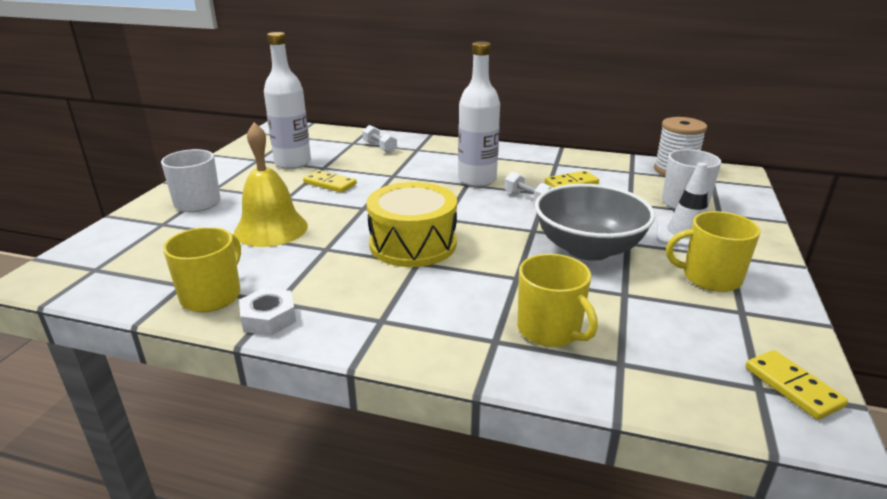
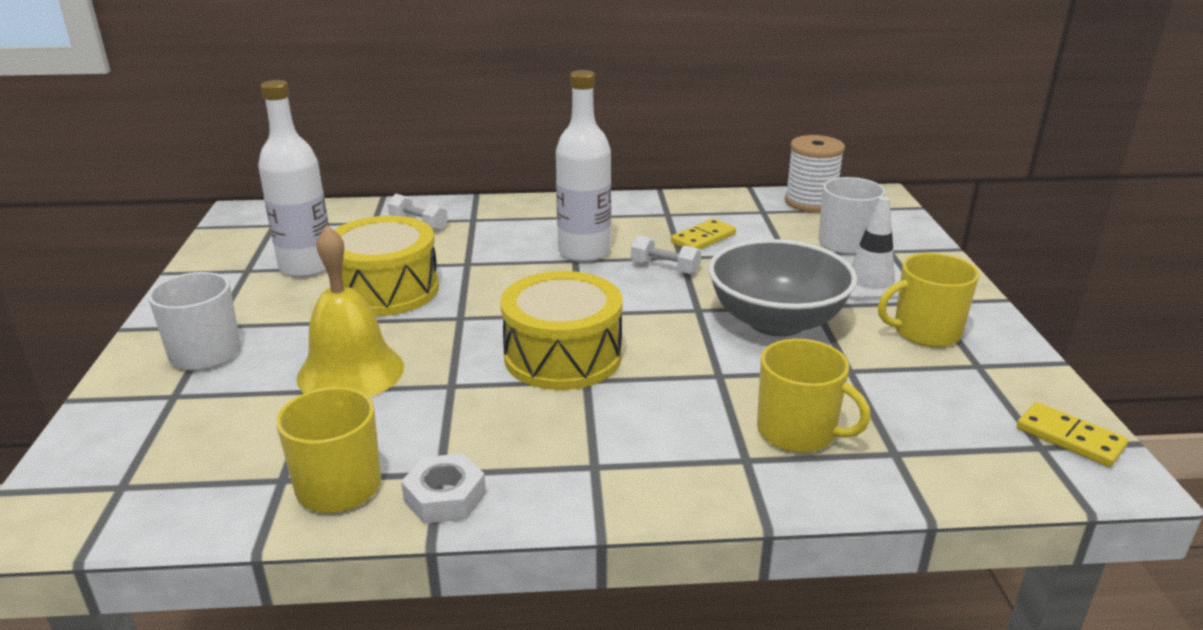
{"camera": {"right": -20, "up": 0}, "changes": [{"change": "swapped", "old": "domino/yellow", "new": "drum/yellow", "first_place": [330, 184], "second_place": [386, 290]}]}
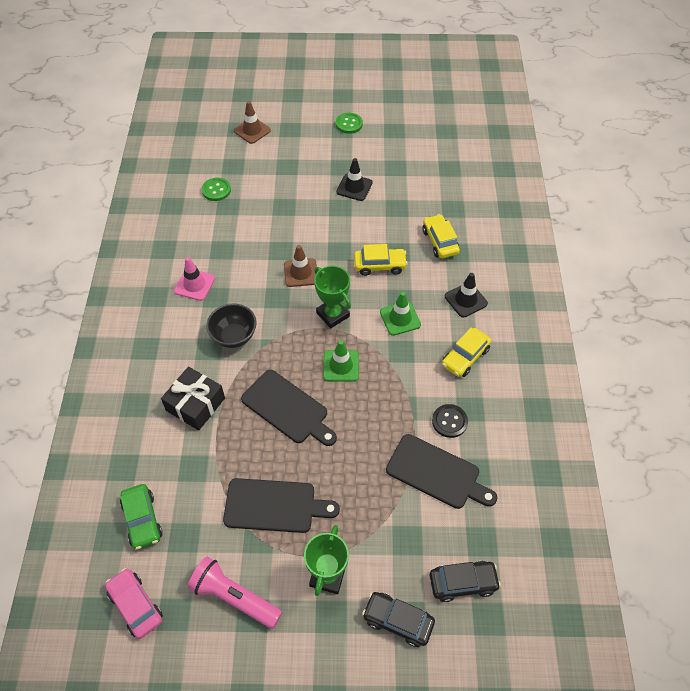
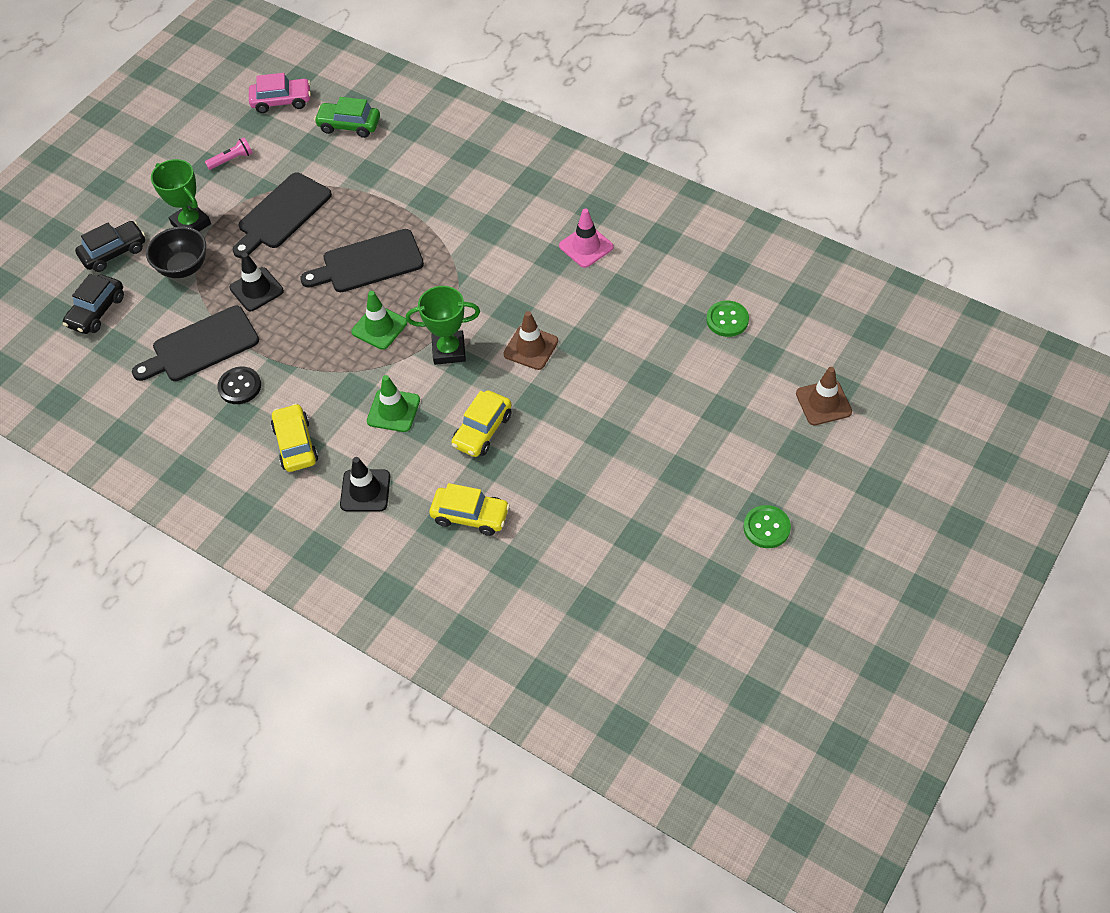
{"camera": {"right": 125, "up": 0}, "changes": [{"change": "shifted", "old": "bowl/black", "first_place": [234, 336], "second_place": [183, 267]}, {"change": "scaled", "old": "flashlight/pink", "first_place": [234, 597], "second_place": [232, 160], "factor": 0.53}, {"change": "shifted", "old": "traffic cone/black", "first_place": [354, 187], "second_place": [256, 289]}, {"change": "gone", "old": "gift/black", "first_place": [195, 404]}]}
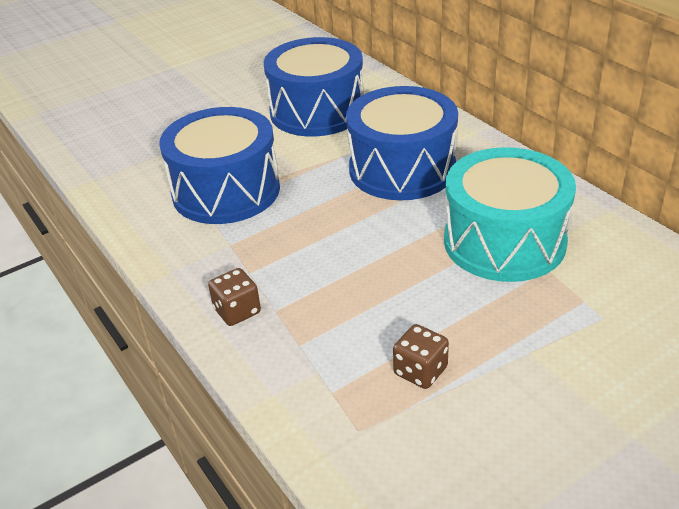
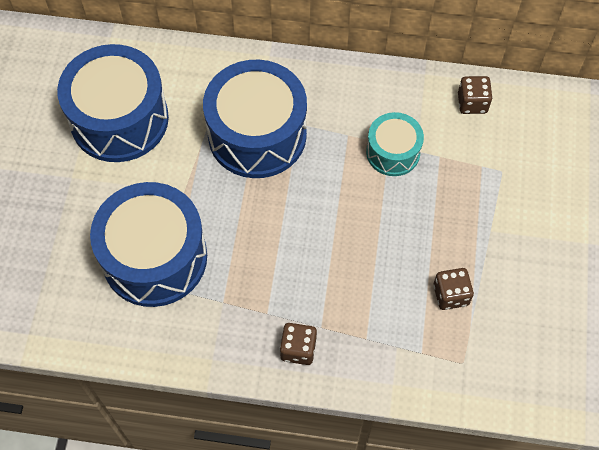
{"camera": {"right": -50, "up": 25}, "changes": [{"change": "scaled", "old": "drum/turquoise", "first_place": [504, 241], "second_place": [393, 152], "factor": 0.54}, {"change": "new", "new": "dice/brown", "second_place": [472, 103]}]}
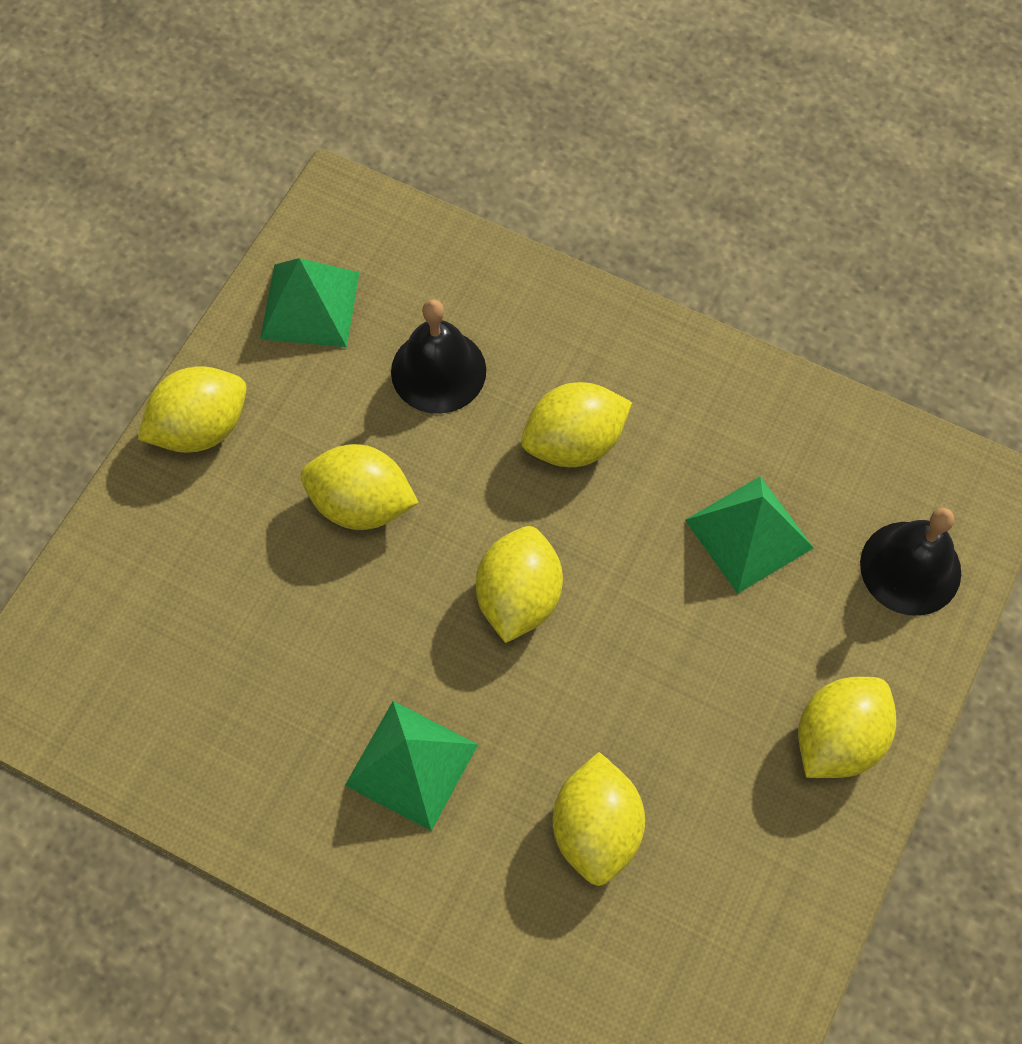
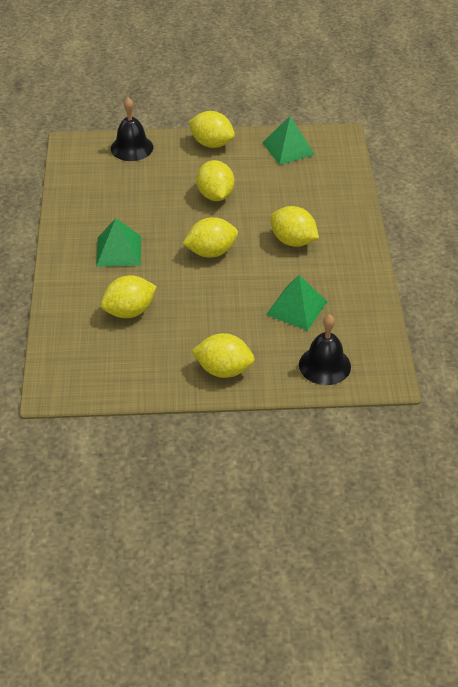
{"camera": {"right": 60, "up": -20}, "changes": [{"change": "shifted", "old": "bell/black", "first_place": [438, 371], "second_place": [132, 147]}]}
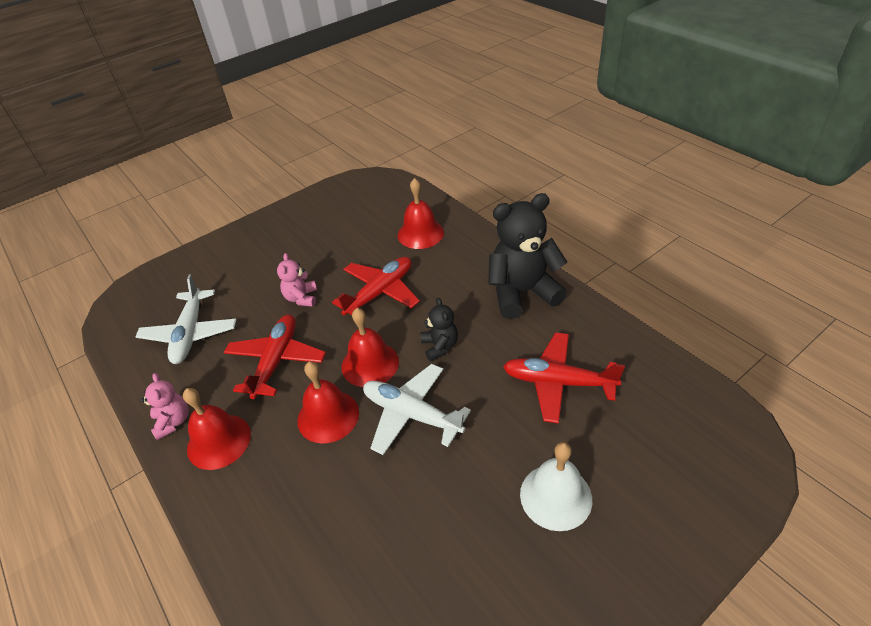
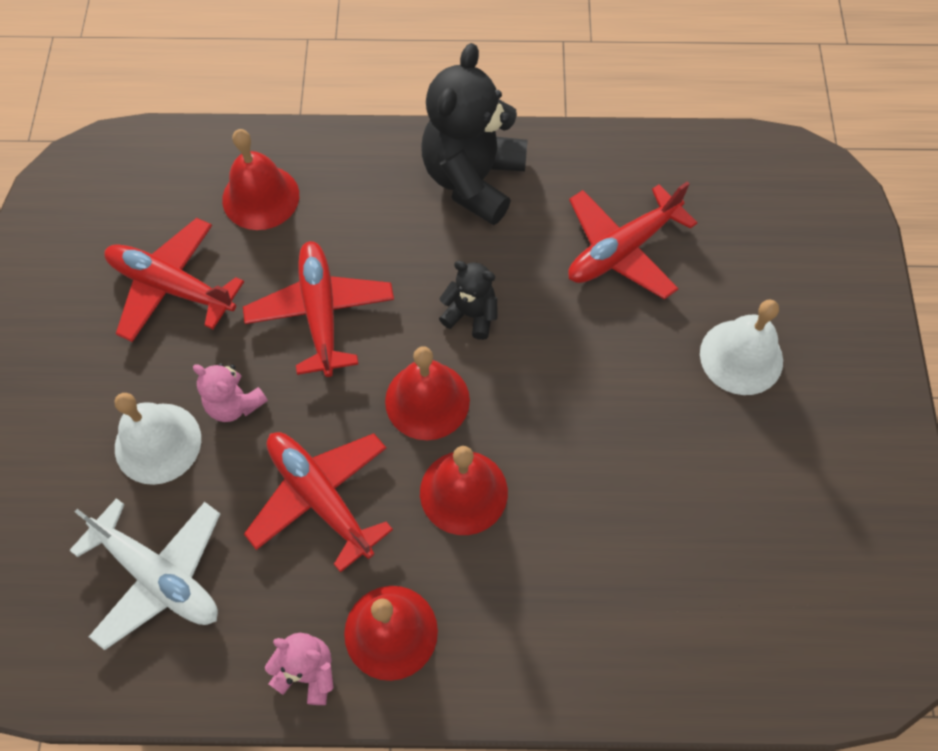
{"camera": {"right": -55, "up": 20}, "changes": [{"change": "new", "new": "plane/red", "second_place": [172, 287]}, {"change": "new", "new": "bell/white", "second_place": [158, 443]}, {"change": "gone", "old": "plane/white", "first_place": [412, 414]}]}
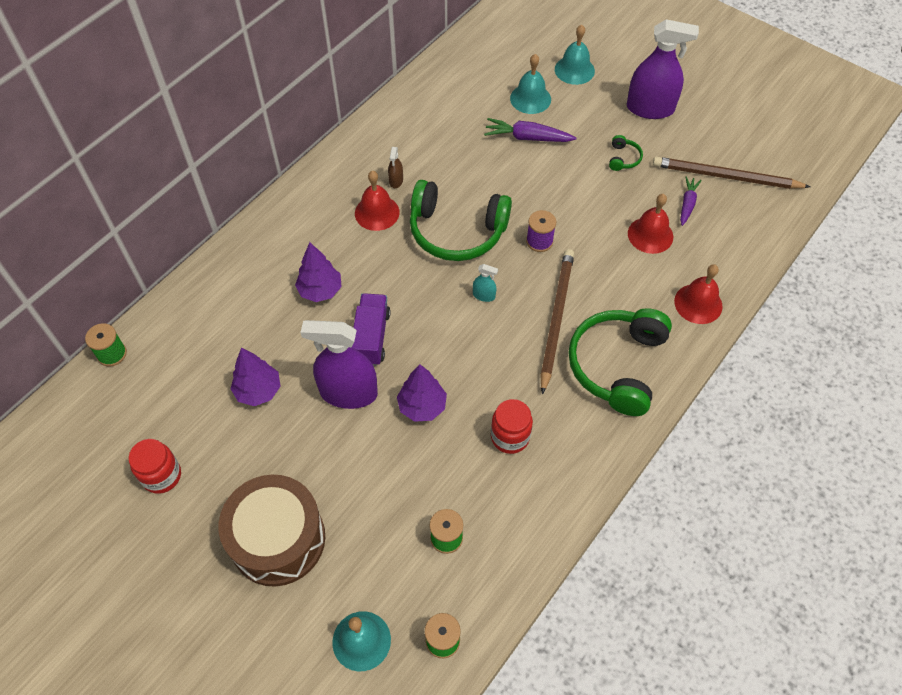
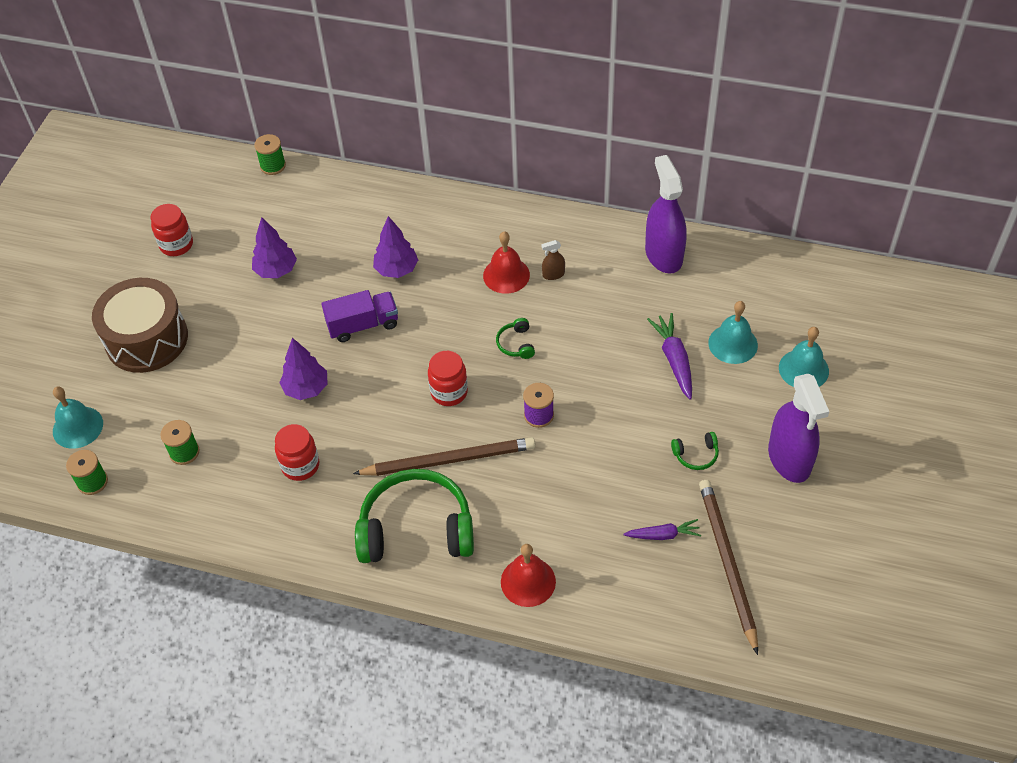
{"camera": {"right": 70, "up": -5}, "changes": [{"change": "swapped", "old": "spray bottle/turquoise", "new": "jar/red", "first_place": [484, 295], "second_place": [449, 392]}, {"change": "scaled", "old": "headphones/green", "first_place": [457, 231], "second_place": [516, 344], "factor": 0.4}, {"change": "shifted", "old": "spray bottle/purple", "first_place": [348, 393], "second_place": [663, 255]}, {"change": "gone", "old": "bell/red", "first_place": [650, 235]}]}
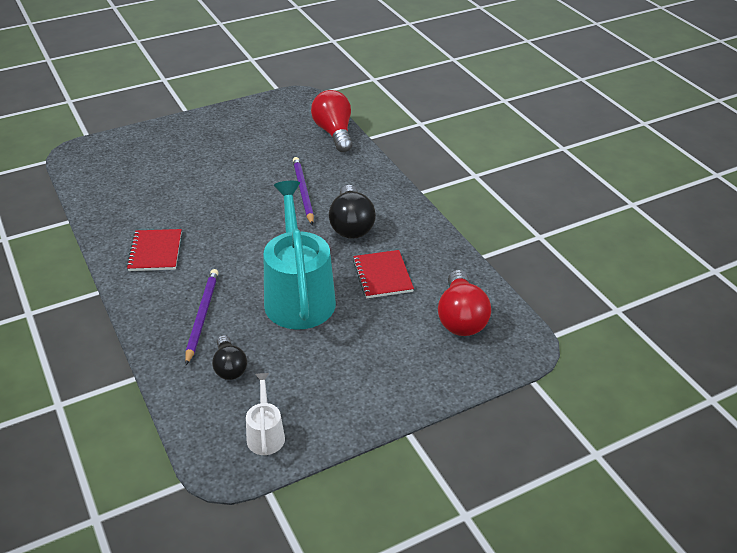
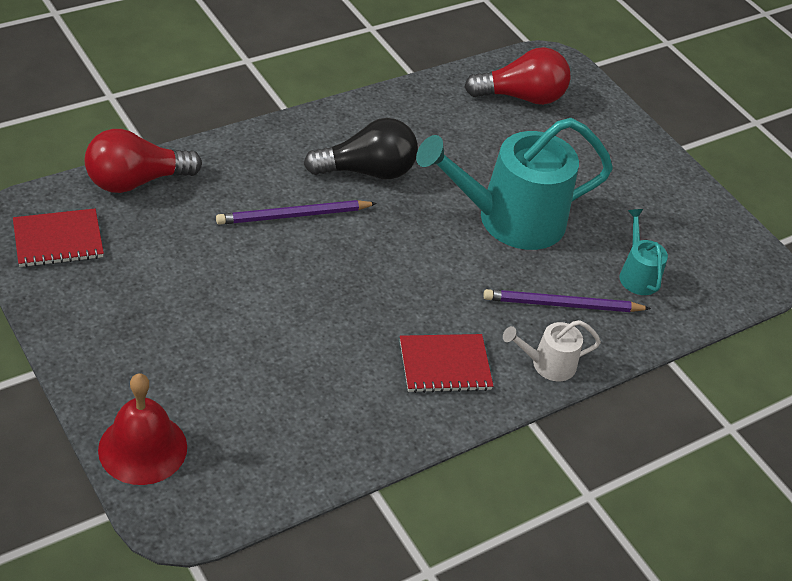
{"camera": {"right": -100, "up": 5}, "changes": [{"change": "shifted", "old": "notebook/red", "first_place": [382, 276], "second_place": [58, 240]}, {"change": "new", "new": "bell/red", "second_place": [142, 448]}, {"change": "shifted", "old": "watering can/white", "first_place": [265, 434], "second_place": [548, 364]}, {"change": "swapped", "old": "light bulb/black", "new": "watering can/turquoise", "first_place": [229, 367], "second_place": [637, 275]}]}
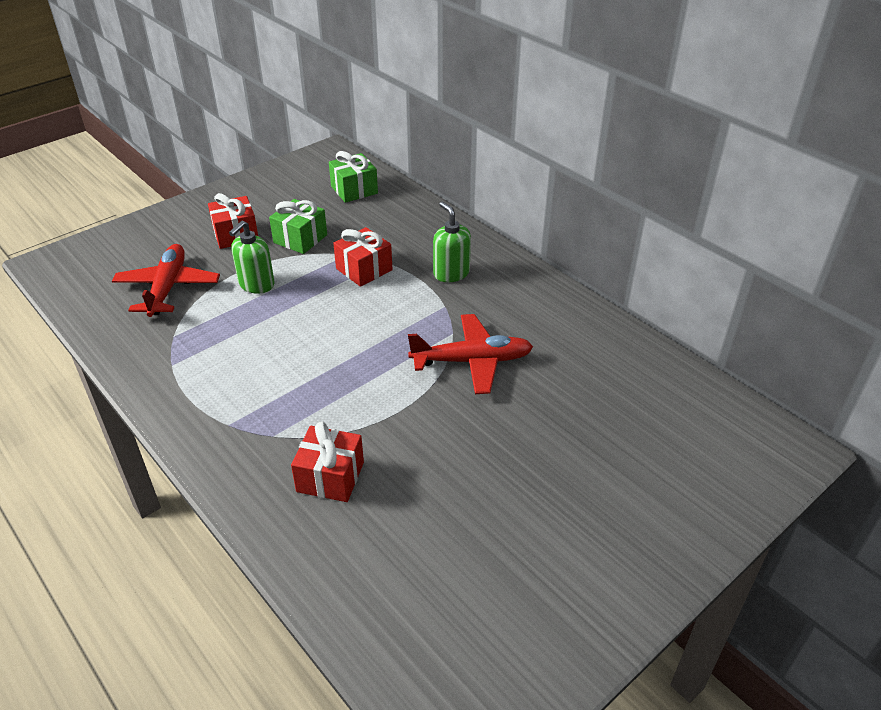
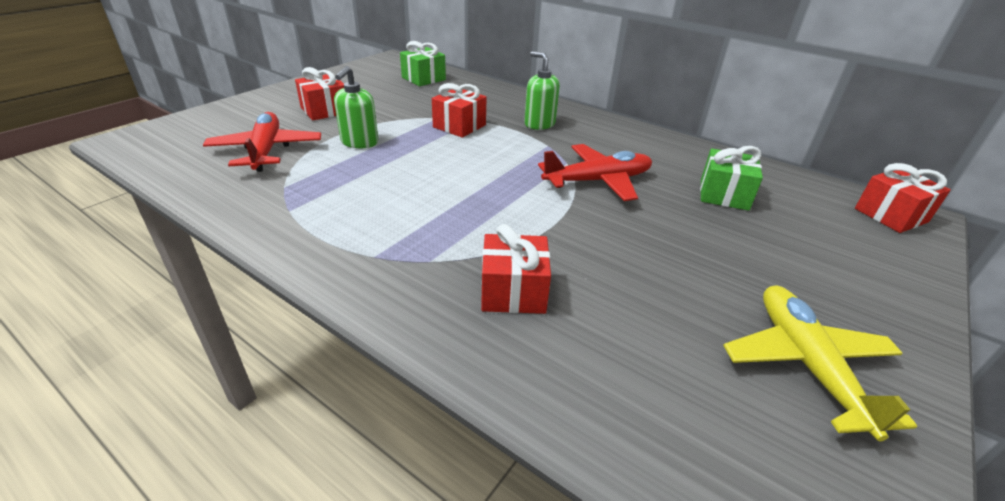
{"camera": {"right": -15, "up": -5}, "changes": [{"change": "shifted", "old": "gift/green", "first_place": [300, 239], "second_place": [724, 194]}, {"change": "new", "new": "plane/yellow", "second_place": [806, 364]}, {"change": "new", "new": "gift/red", "second_place": [891, 215]}]}
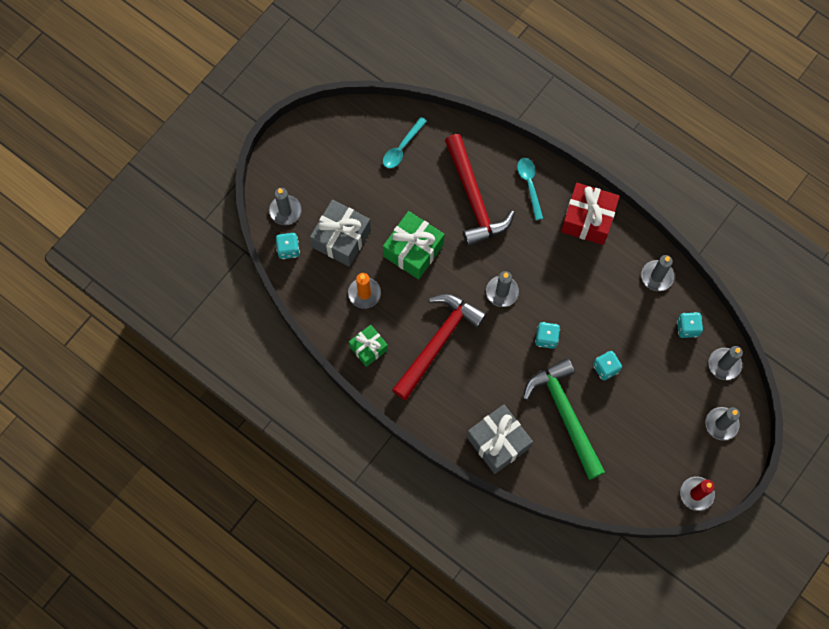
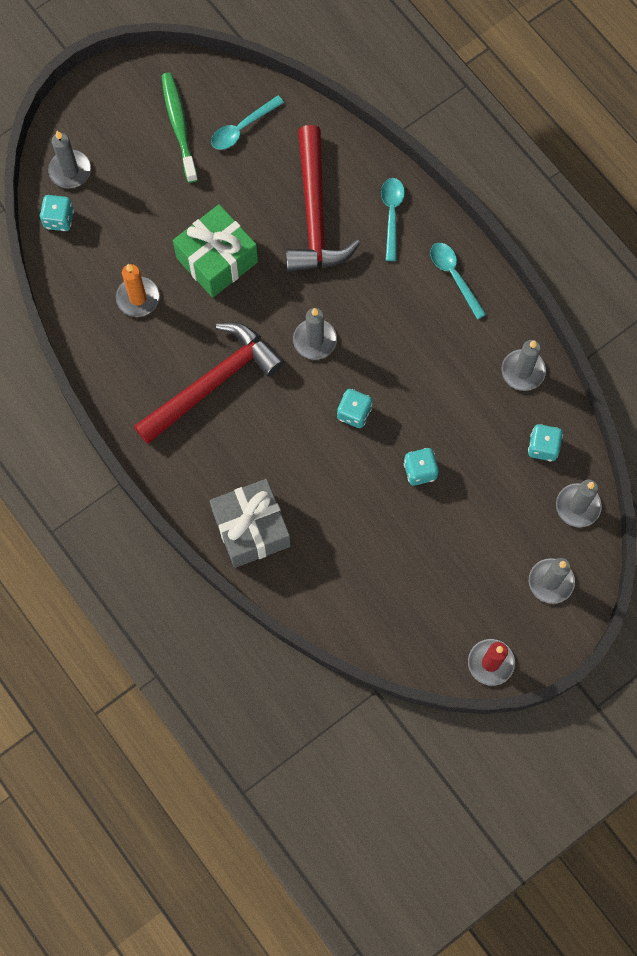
{"camera": {"right": 15, "up": 0}, "changes": [{"change": "new", "new": "toothbrush/green", "second_place": [179, 126]}, {"change": "swapped", "old": "gift/red", "new": "spoon/turquoise", "first_place": [587, 219], "second_place": [454, 276]}, {"change": "gone", "old": "gift/grey", "first_place": [341, 238]}, {"change": "gone", "old": "gift/green", "first_place": [368, 348]}, {"change": "gone", "old": "hammer/green", "first_place": [565, 414]}]}
